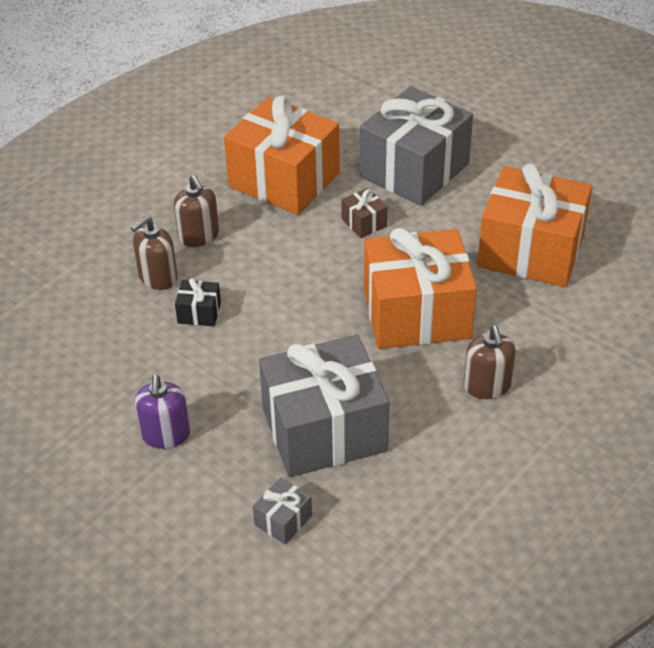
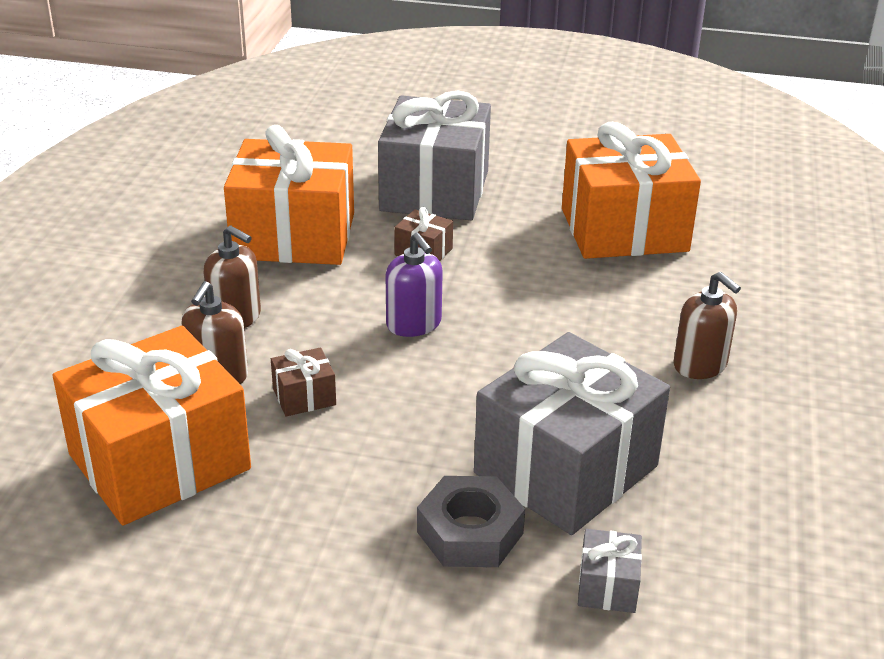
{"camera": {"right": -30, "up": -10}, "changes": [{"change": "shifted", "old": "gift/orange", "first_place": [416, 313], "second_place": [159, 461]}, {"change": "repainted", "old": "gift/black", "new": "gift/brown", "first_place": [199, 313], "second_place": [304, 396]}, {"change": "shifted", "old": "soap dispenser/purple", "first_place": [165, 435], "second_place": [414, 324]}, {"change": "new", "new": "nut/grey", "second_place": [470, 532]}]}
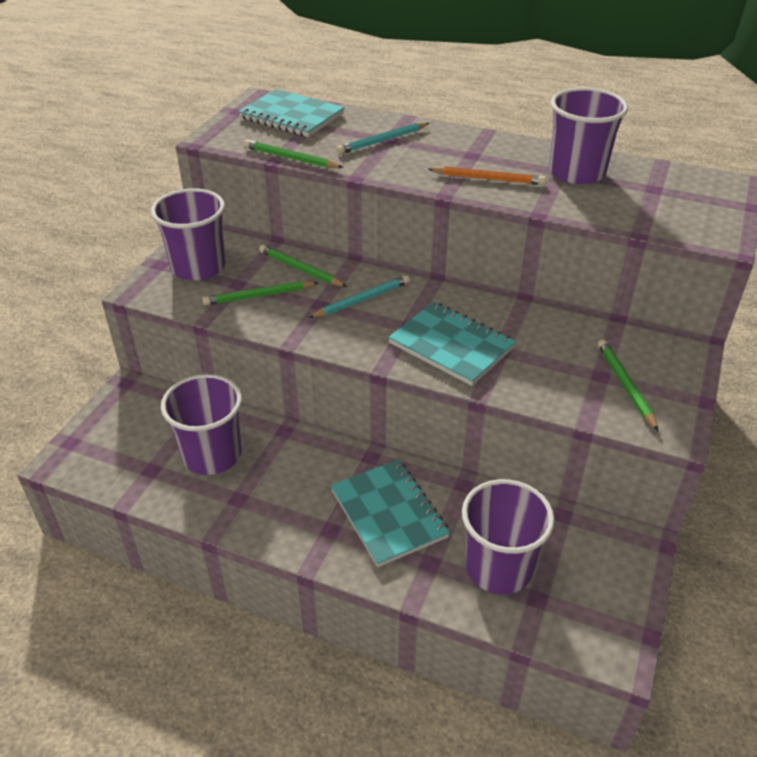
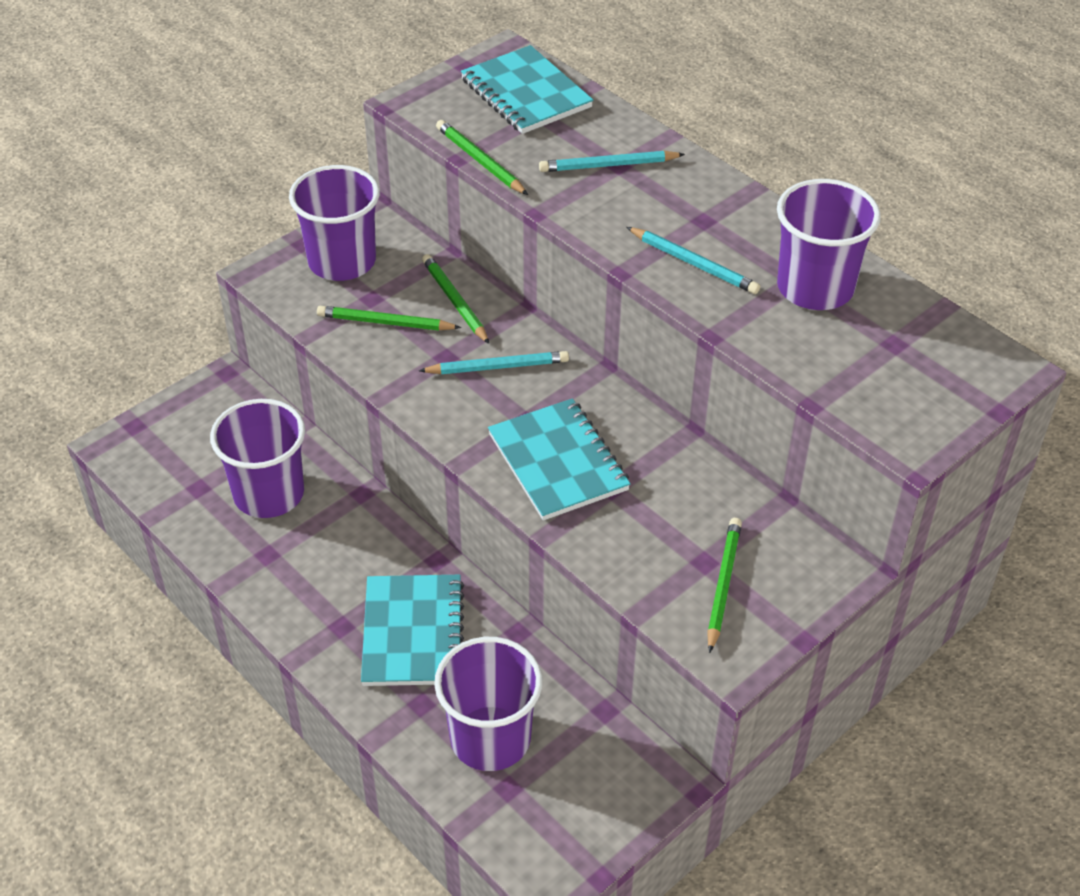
{"camera": {"right": 25, "up": 5}, "changes": [{"change": "repainted", "old": "pencil/orange", "new": "pencil/turquoise", "first_place": [488, 179], "second_place": [694, 264]}]}
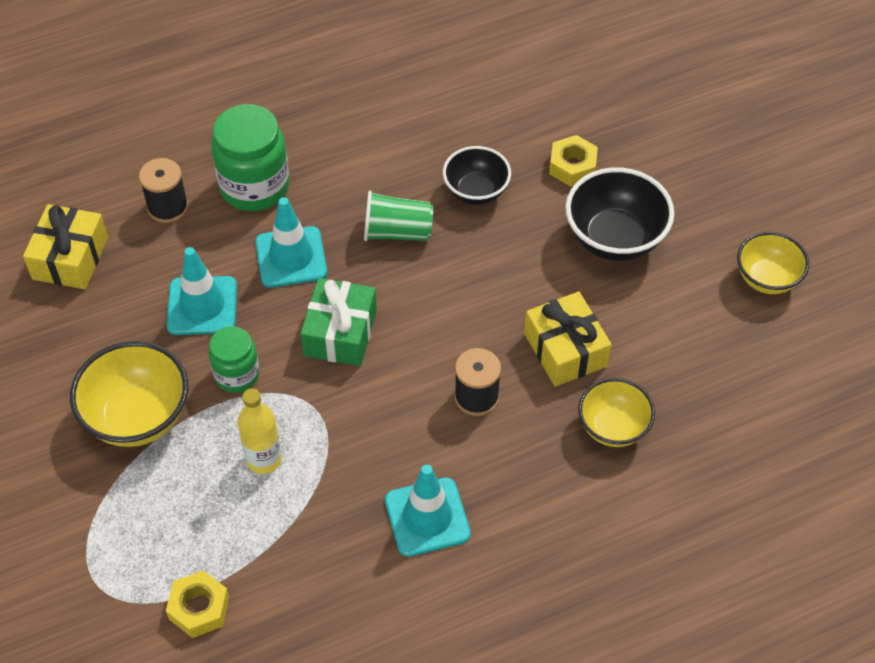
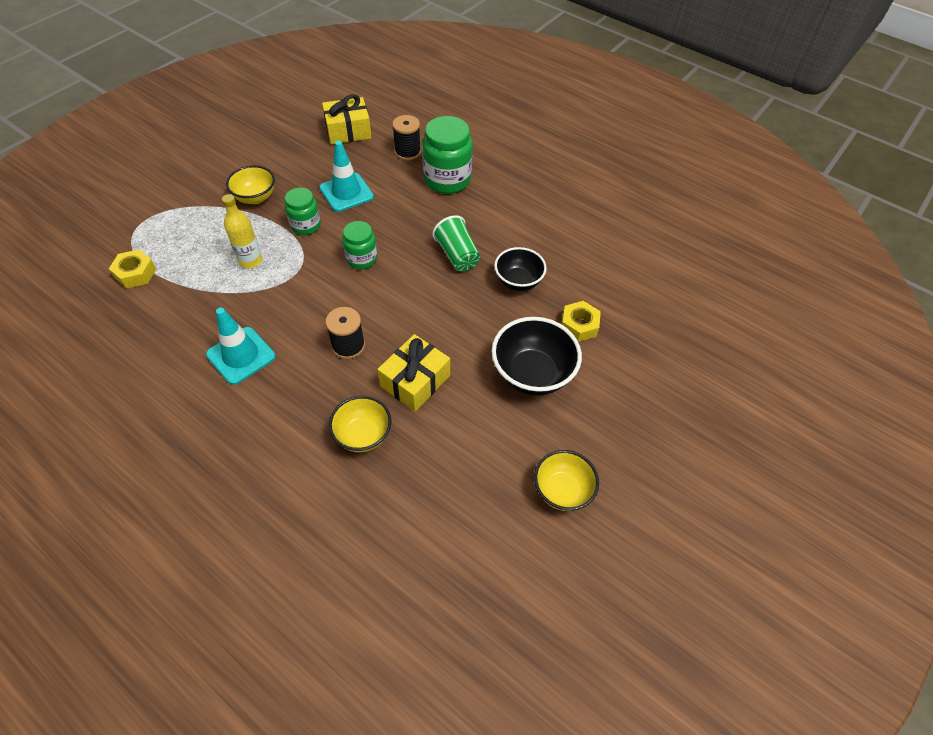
{"camera": {"right": 60, "up": 0}, "changes": [{"change": "scaled", "old": "bowl/yellow", "first_place": [138, 417], "second_place": [255, 197], "factor": 0.65}, {"change": "swapped", "old": "gift/green", "new": "jar/green", "first_place": [340, 333], "second_place": [361, 259]}, {"change": "gone", "old": "traffic cone/turquoise", "first_place": [291, 257]}]}
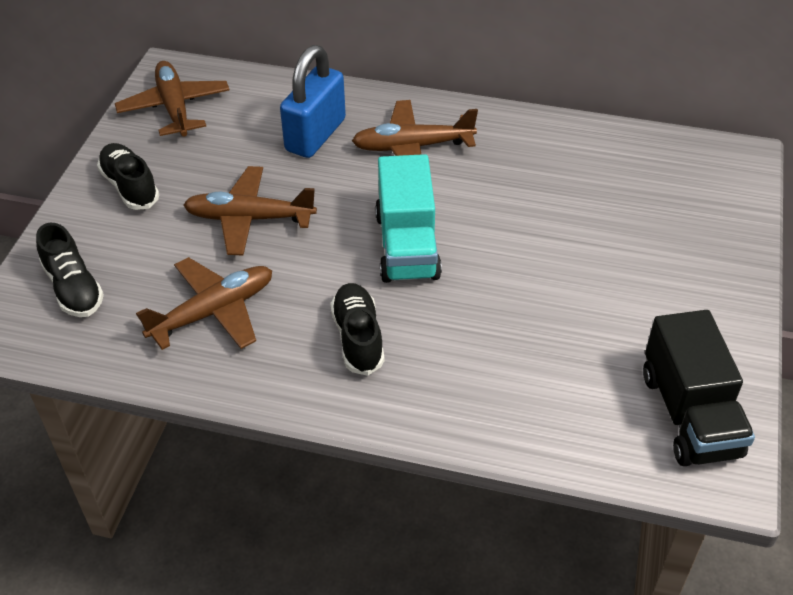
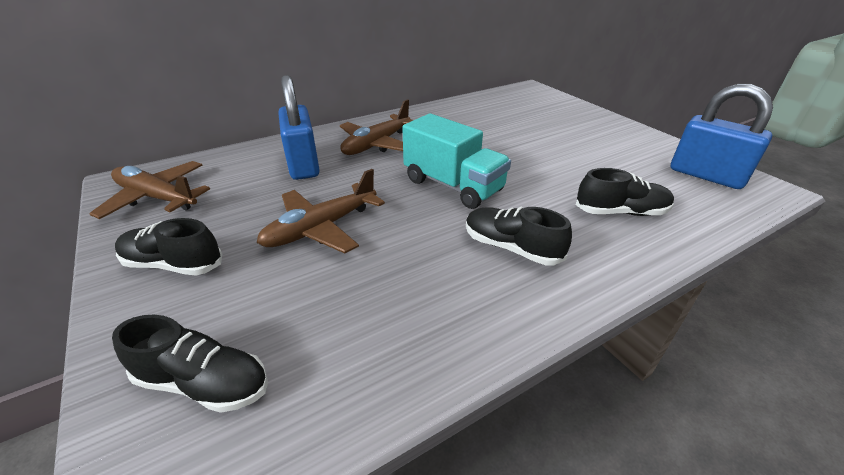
{"camera": {"right": -45, "up": -10}, "changes": [{"change": "new", "new": "shoe/black", "second_place": [620, 212]}, {"change": "swapped", "old": "truck/black", "new": "padlock/blue", "first_place": [690, 414], "second_place": [706, 175]}, {"change": "gone", "old": "plane/brown", "first_place": [213, 312]}]}
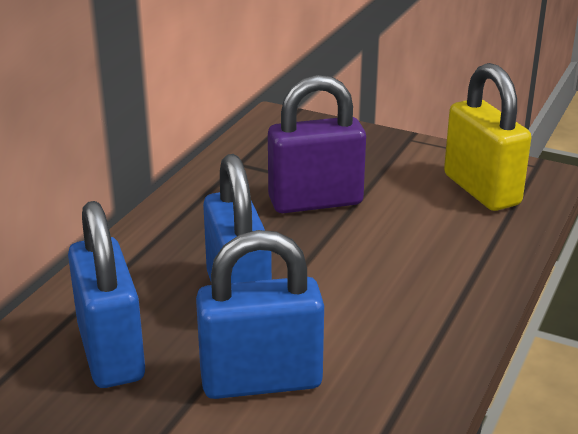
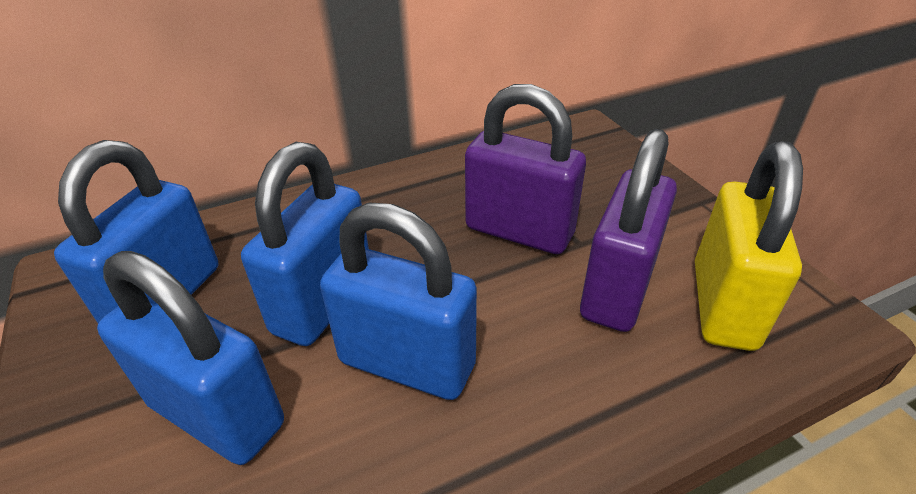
{"camera": {"right": 40, "up": 10}, "changes": [{"change": "new", "new": "padlock/blue", "second_place": [407, 363]}, {"change": "new", "new": "padlock/purple", "second_place": [618, 289]}]}
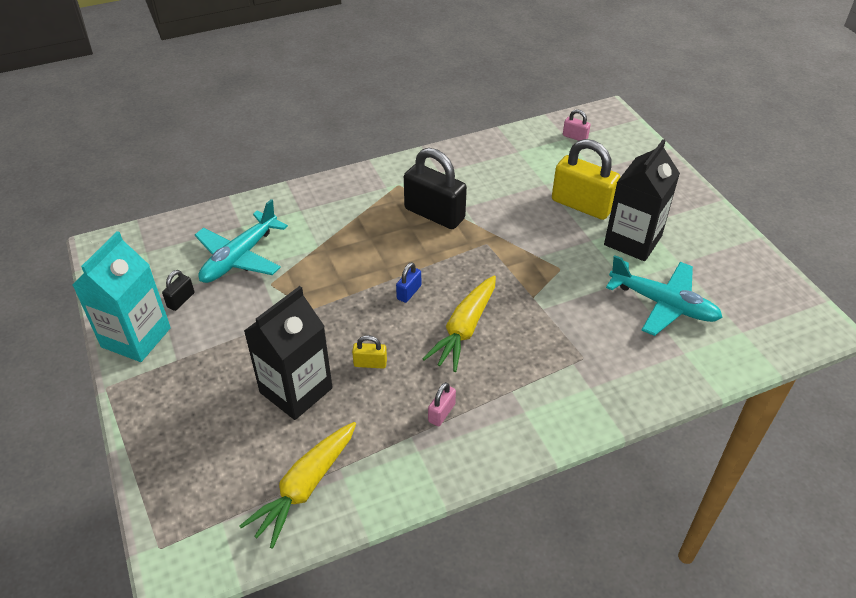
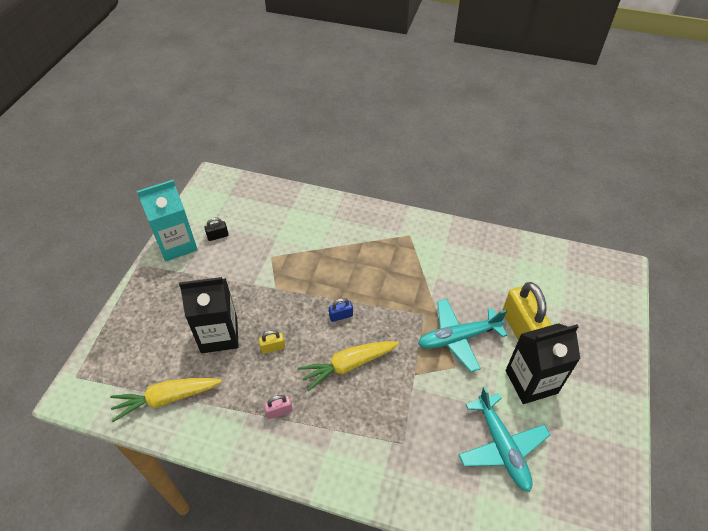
{"camera": {"right": 40, "up": 5}, "changes": [{"change": "rotated", "old": "padlock/yellow", "first_place": [370, 363], "second_place": [273, 347], "degrees": -60}, {"change": "shifted", "old": "plane/turquoise", "first_place": [240, 257], "second_place": [458, 338]}, {"change": "gone", "old": "padlock/black", "first_place": [434, 214]}, {"change": "gone", "old": "padlock/pink", "first_place": [575, 137]}]}
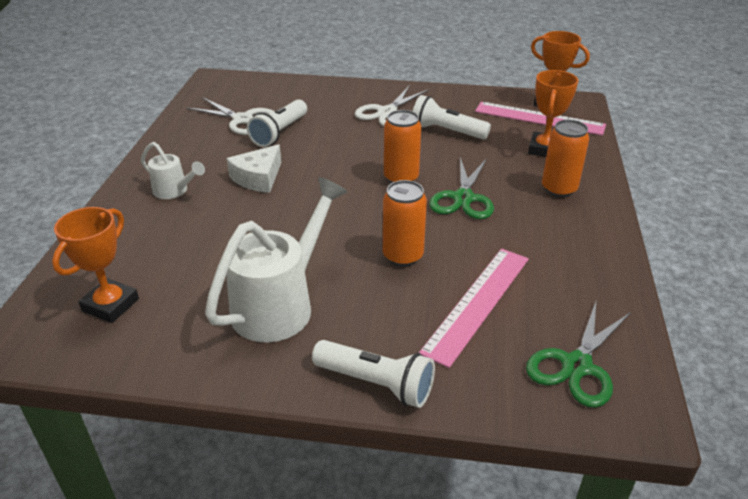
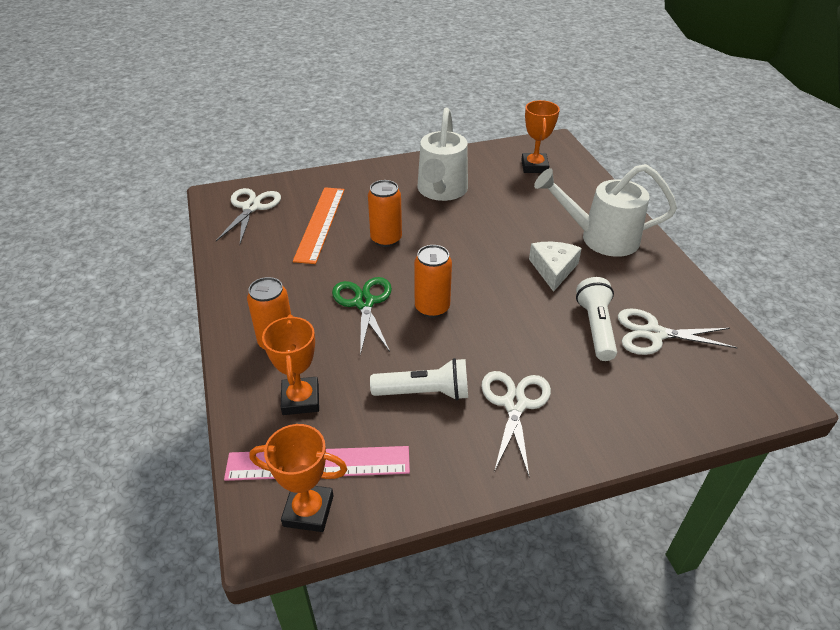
{"camera": {"right": 155, "up": 5}, "changes": [{"change": "repainted", "old": "scissors/green", "new": "scissors/white", "first_place": [577, 365], "second_place": [251, 207]}, {"change": "repainted", "old": "ruler/pink", "new": "ruler/orange", "first_place": [477, 303], "second_place": [320, 223]}, {"change": "scaled", "old": "watering can/white", "first_place": [174, 191], "second_place": [601, 238], "factor": 1.9}, {"change": "gone", "old": "flashlight/white", "first_place": [376, 383]}]}
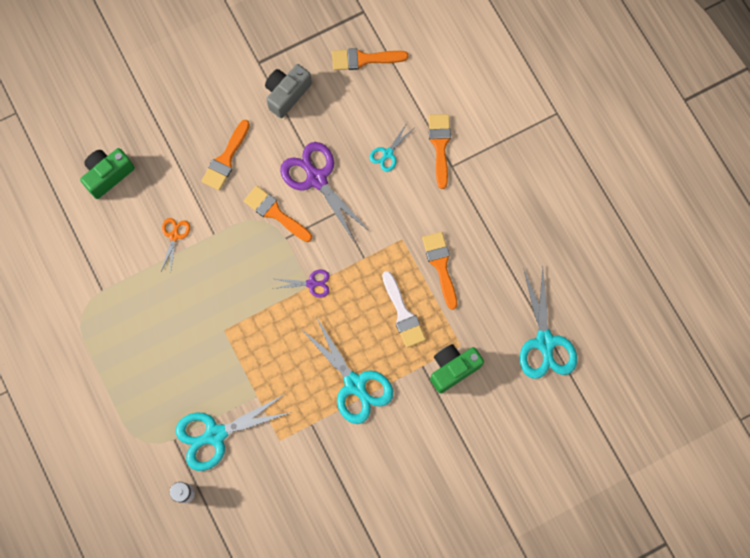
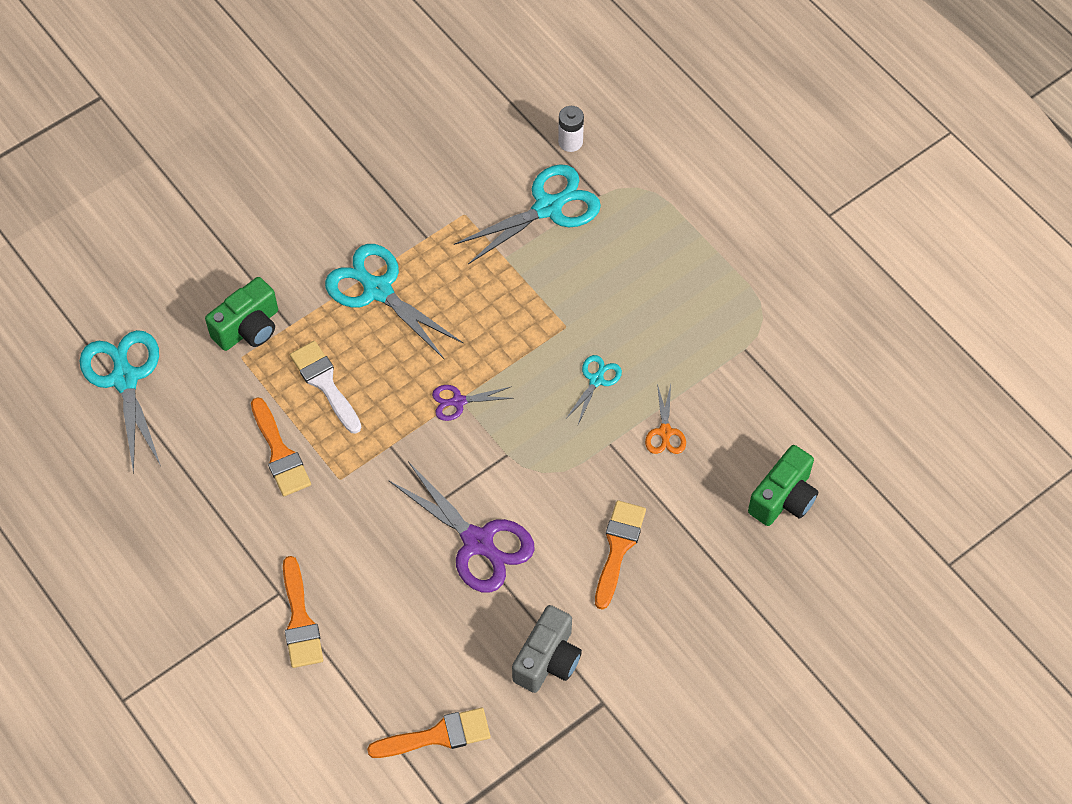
{"camera": {"right": 170, "up": -15}, "changes": [{"change": "shifted", "old": "scissors/turquoise", "first_place": [387, 153], "second_place": [596, 380]}, {"change": "gone", "old": "brush/orange", "first_place": [275, 213]}]}
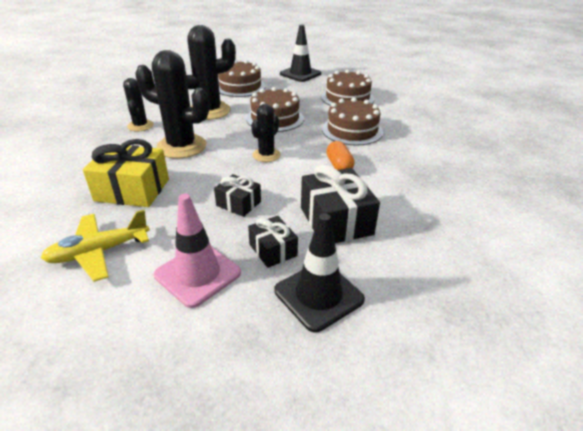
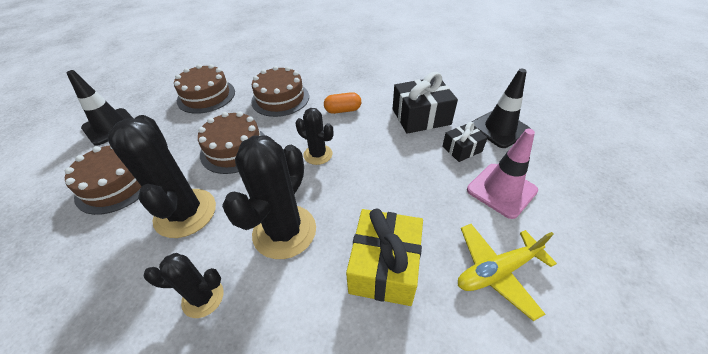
{"camera": {"right": -85, "up": 10}, "changes": [{"change": "rotated", "old": "plane/yellow", "first_place": [99, 252], "second_place": [497, 271], "degrees": 90}, {"change": "gone", "old": "gift/black", "first_place": [238, 203]}]}
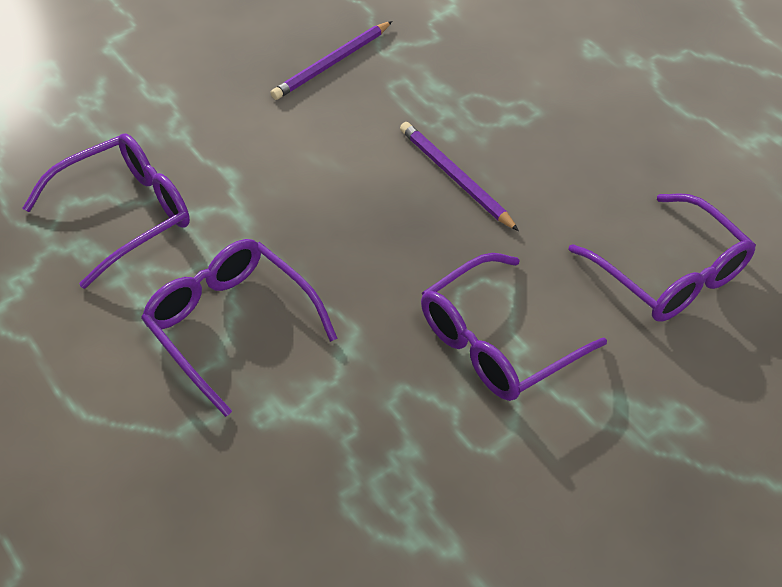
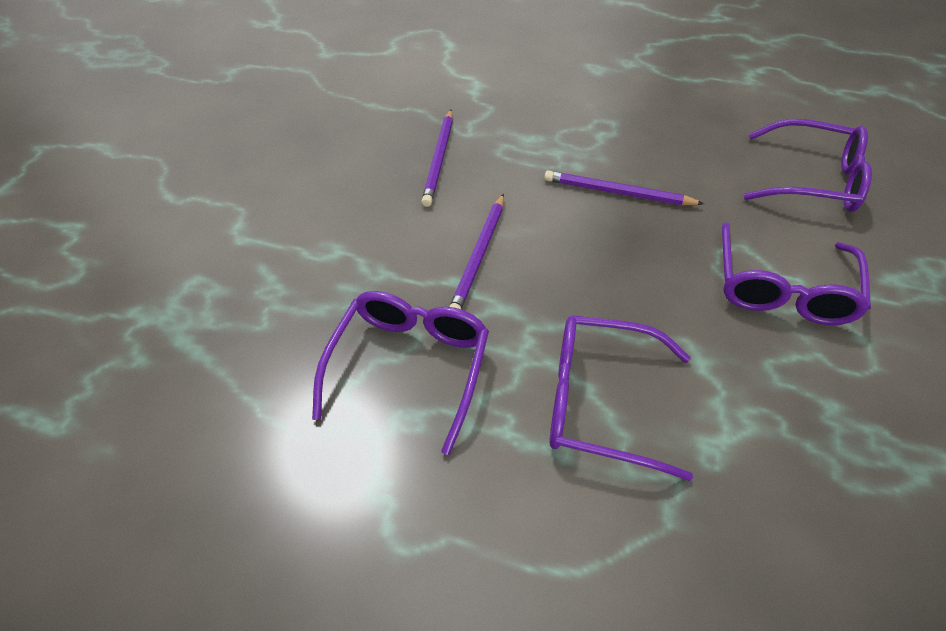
{"camera": {"right": -35, "up": 0}, "changes": [{"change": "new", "new": "pencil/purple", "second_place": [479, 256]}]}
